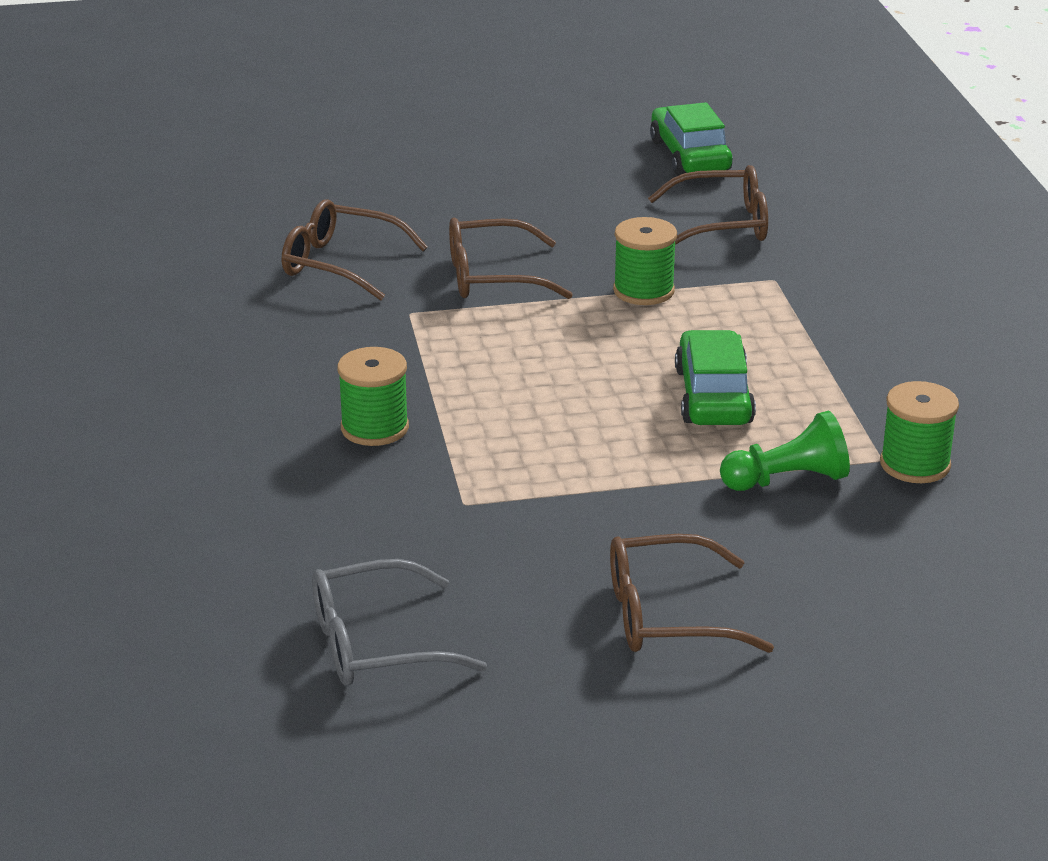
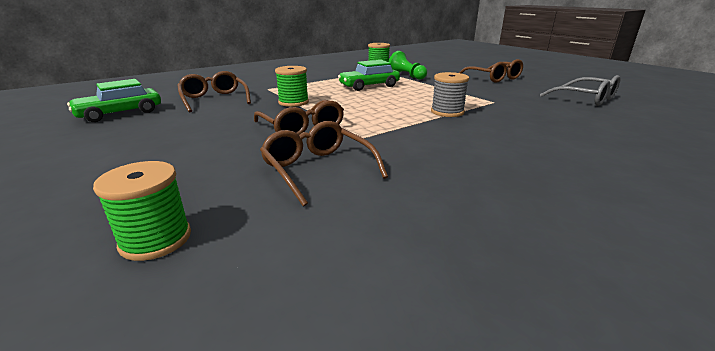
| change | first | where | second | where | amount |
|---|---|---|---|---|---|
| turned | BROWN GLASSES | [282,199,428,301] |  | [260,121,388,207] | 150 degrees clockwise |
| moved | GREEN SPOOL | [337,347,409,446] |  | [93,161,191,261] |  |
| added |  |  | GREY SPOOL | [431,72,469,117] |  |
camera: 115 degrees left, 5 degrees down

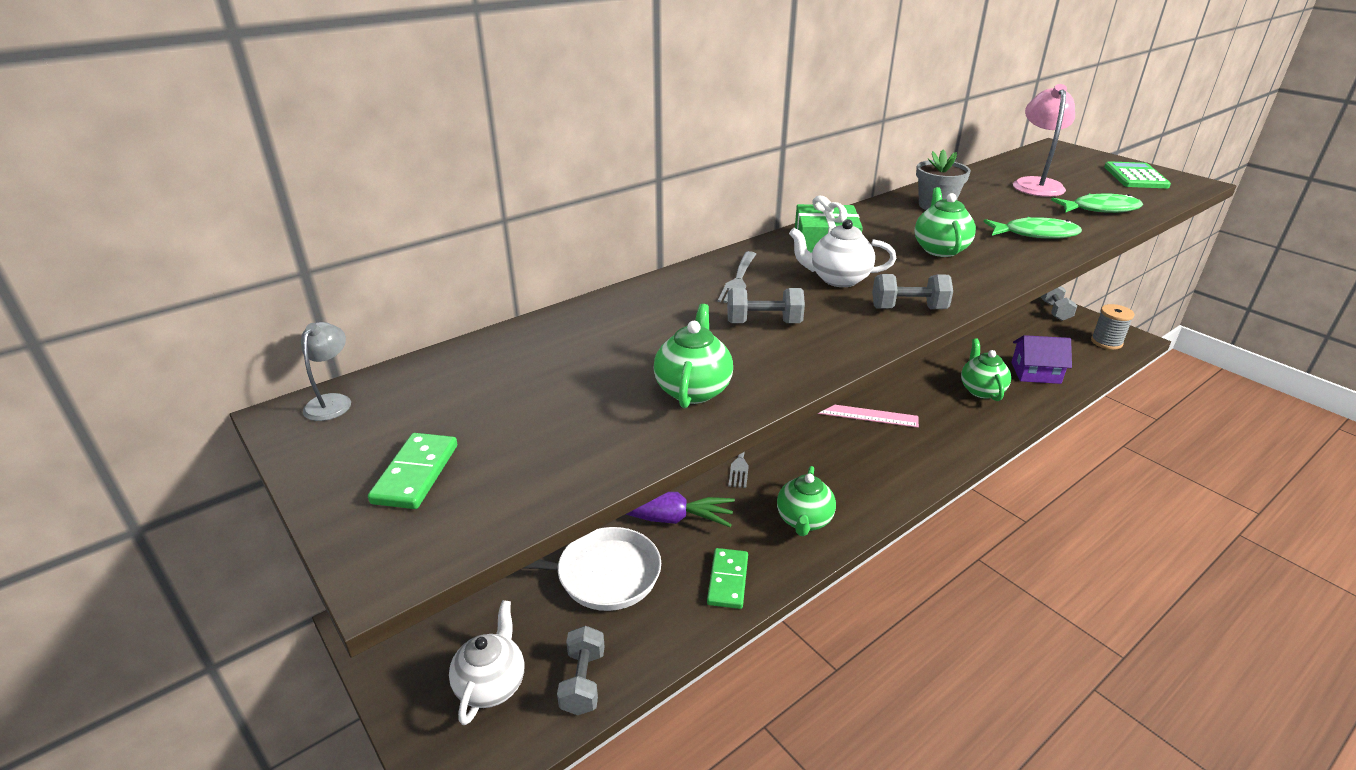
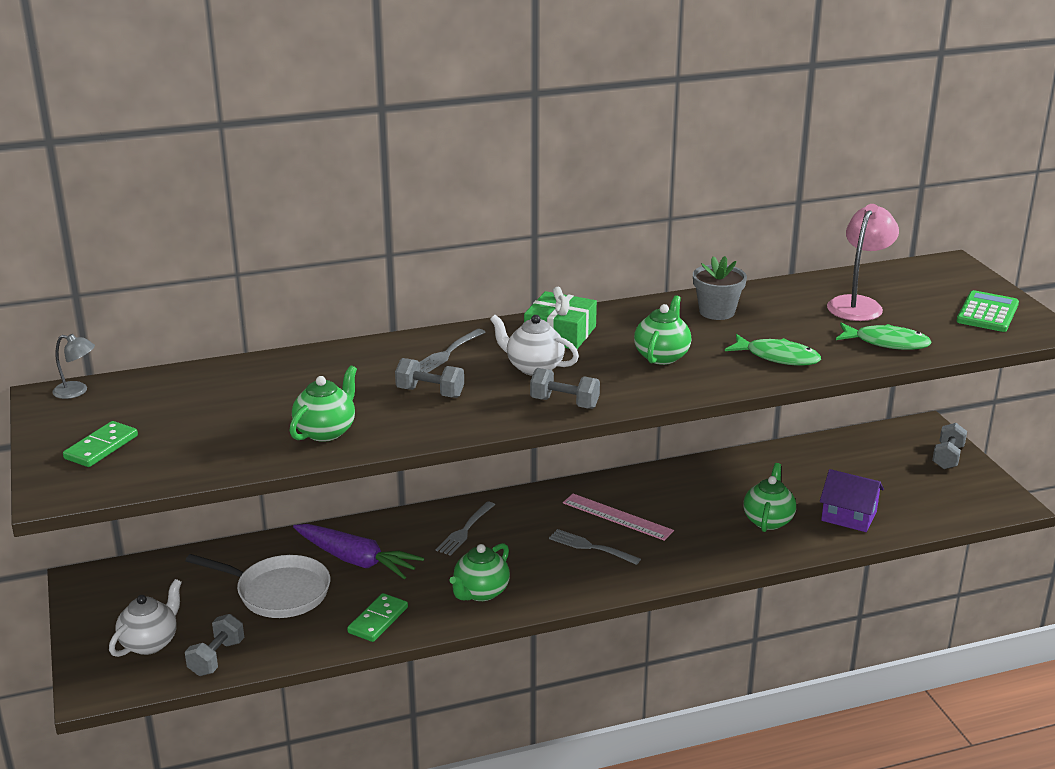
| change | first | where | second | where | amount |
|---|---|---|---|---|---|
| turned | GREY LAMP | [301,322,351,421] |  | [52,334,95,399] | 75 degrees clockwise |
| removed | GREY SPOOL | [1091,304,1134,350] |  |  |  |
| added |  |  | GREY FORK | [549,529,641,565] |  |
camera: 20 degrees right, 5 degrees down

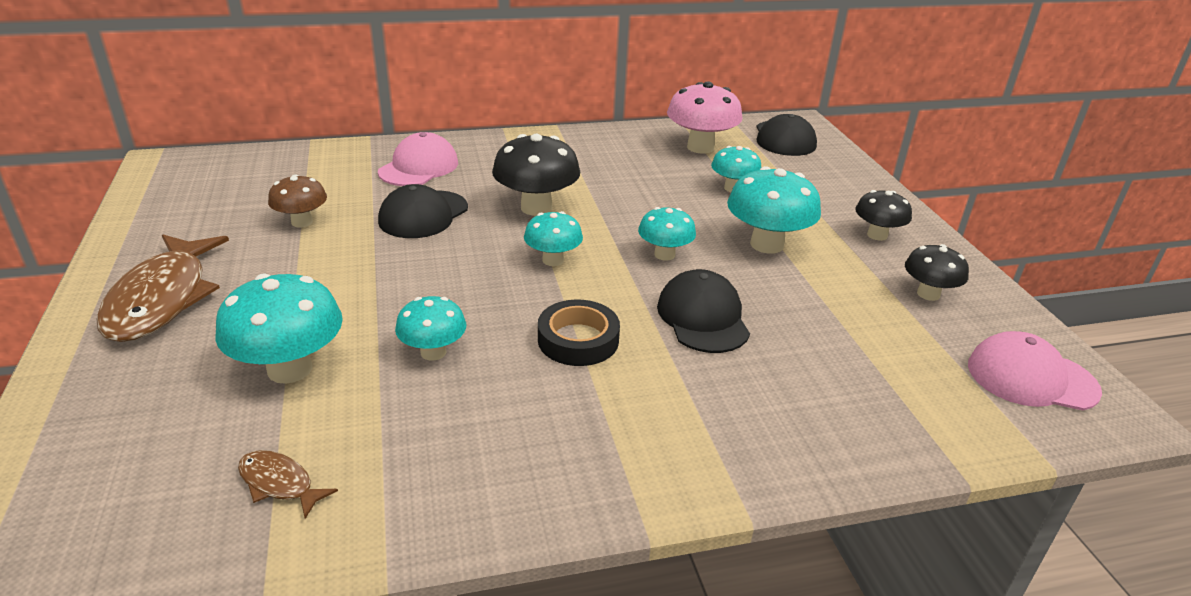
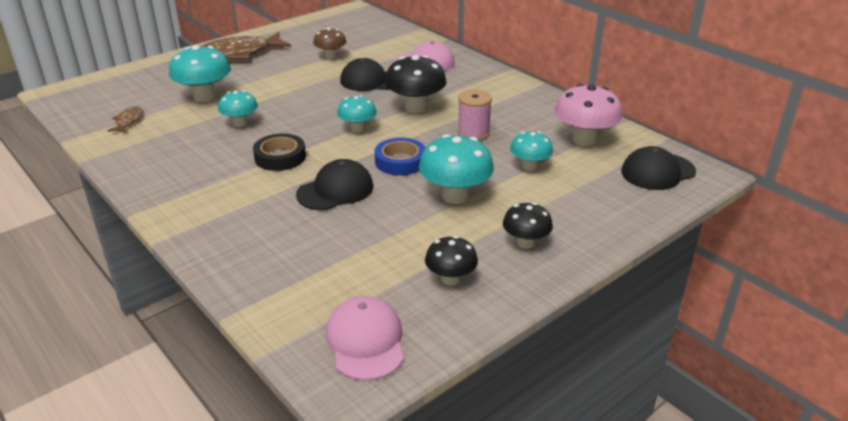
| change | first | where | second | where | amount |
|---|---|---|---|---|---|
| replaced | TURQUOISE MUSHROOM | [638,207,696,261] | BLUE TAPE | [375,138,426,175] |  |
| added |  |  | PINK SPOOL | [457,89,492,141] |  |
camera: 65 degrees right, 0 degrees up

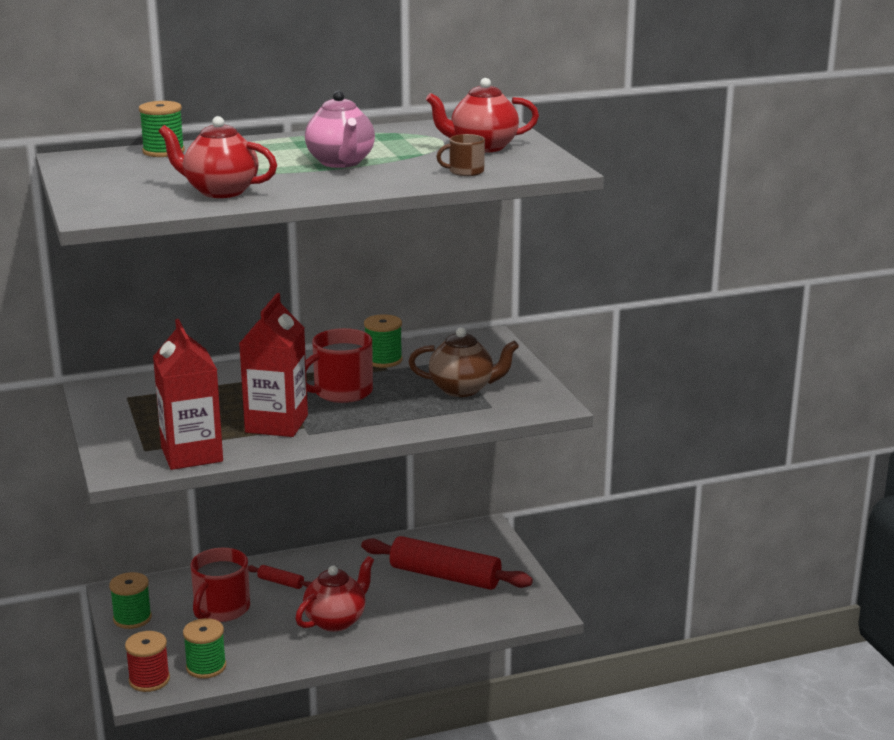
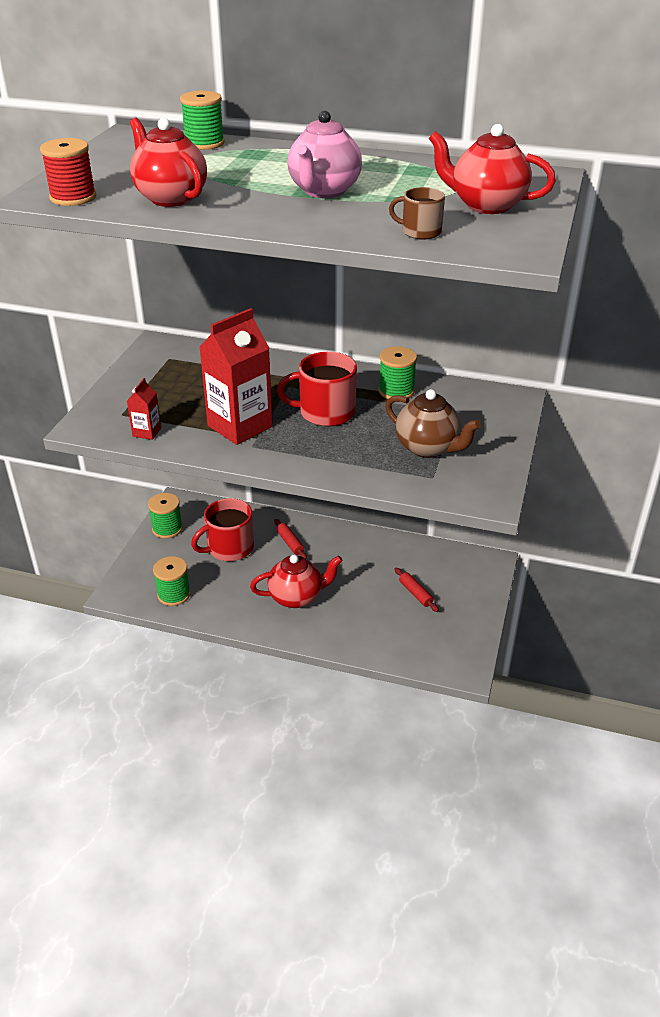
| change | first | where | second | where | amount |
|---|---|---|---|---|---|
| moved | RED SPOOL | [125,631,170,692] |  | [40,138,96,206] |  |
| resized | RED CARTON | [153,319,223,470] |  | [127,378,161,440] | x0.46 |
| resized | RED ROLLING PIN | [361,536,533,590] |  | [395,568,439,612] | x0.43 |
camera: 35 degrees right, 15 degrees up

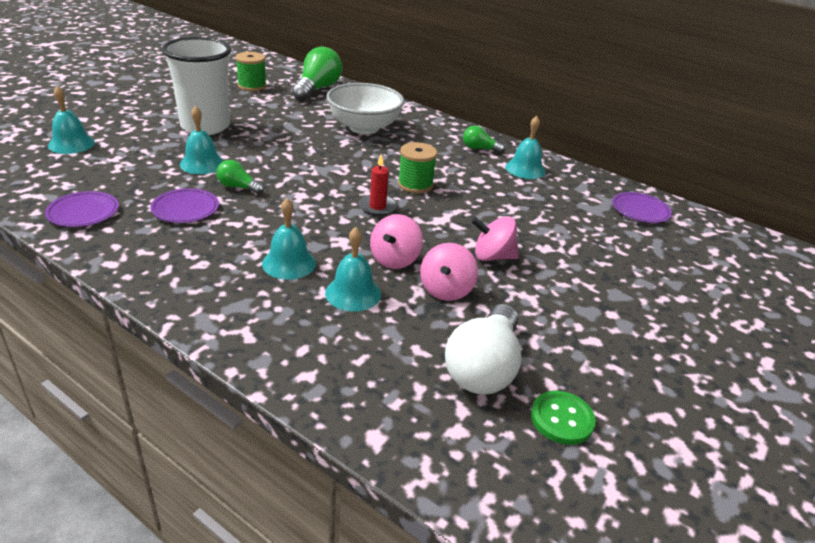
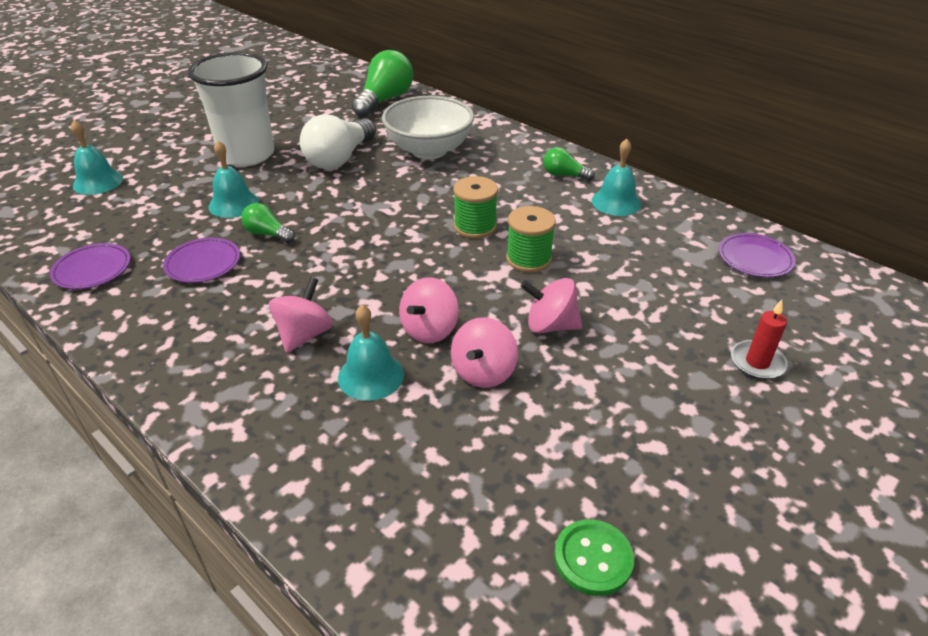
| change | first | where | second | where | amount |
|---|---|---|---|---|---|
| moved | GREEN SPOOL | [235,52,267,91] |  | [506,206,556,272] |  |
| replaced | TURQUOISE BELL | [262,198,316,280] | PINK SPINNING TOP | [269,277,333,353] |  |
| moved | RED CANDLE | [359,154,397,216] |  | [731,299,787,380] |  |
| moved | WHITE LIGHT BULB | [445,304,521,395] |  | [300,114,376,169] |  |
camera: 10 degrees right, 5 degrees up

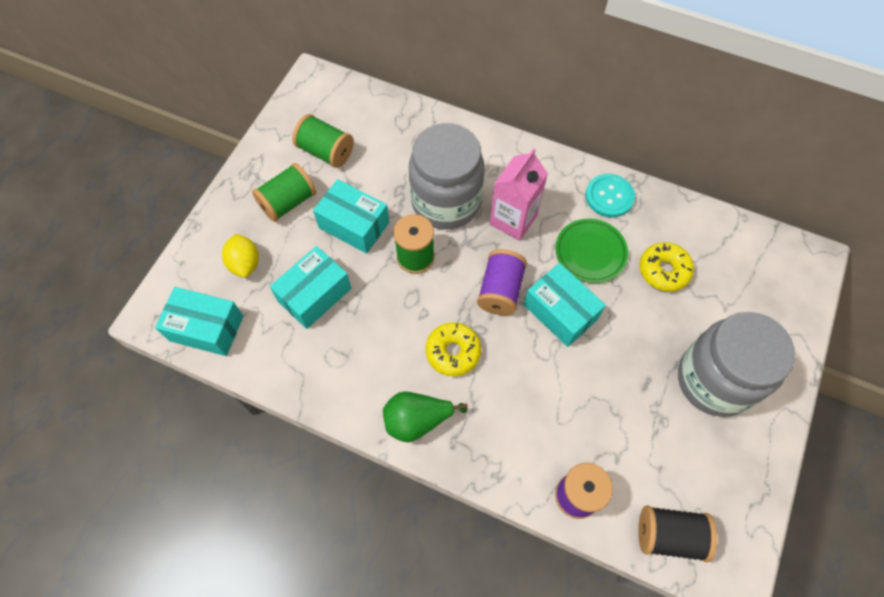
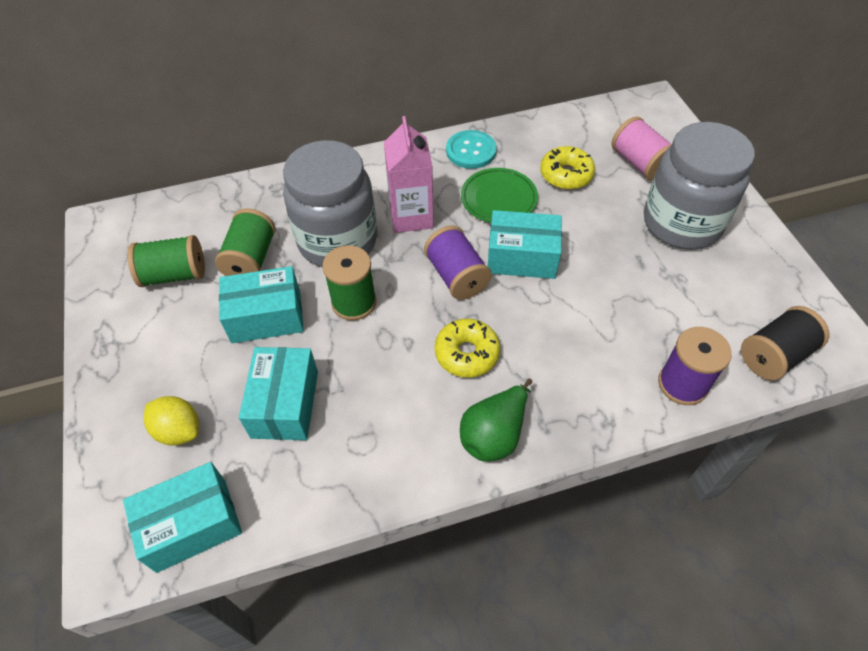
| change | first | where | second | where | amount |
|---|---|---|---|---|---|
| moved | GREEN SPOOL | [252,163,316,222] |  | [215,208,276,276] |  |
| added |  |  | PINK SPOOL | [612,116,672,181] |  |
camera: 40 degrees left, 10 degrees down

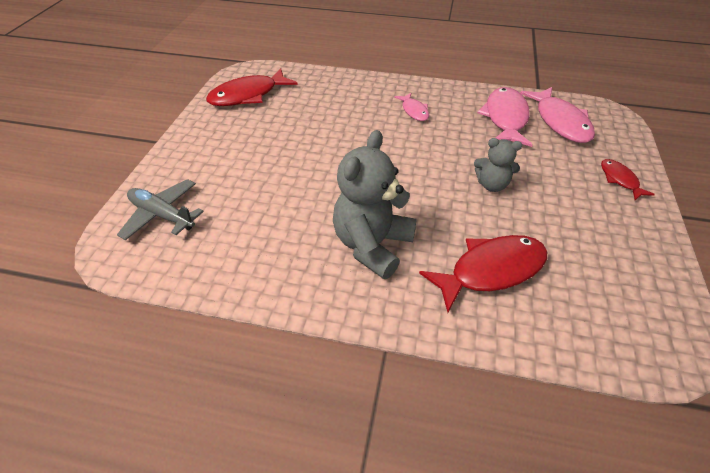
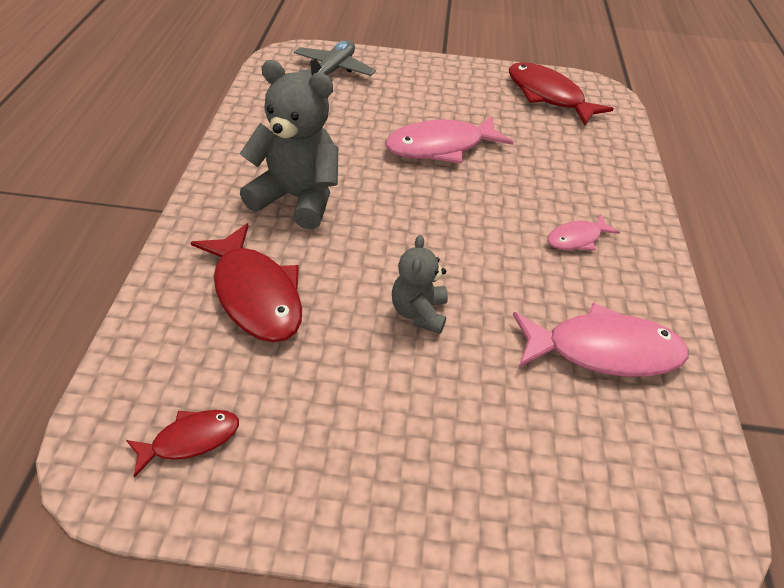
| change | first | where | second | where | amount |
|---|---|---|---|---|---|
| moved | PINK FISH | [520,87,595,143] |  | [385,115,514,163] |  |
| moved | RED FISH | [601,159,655,200] |  | [126,410,239,477] |  |
camera: 80 degrees right, 0 degrees up

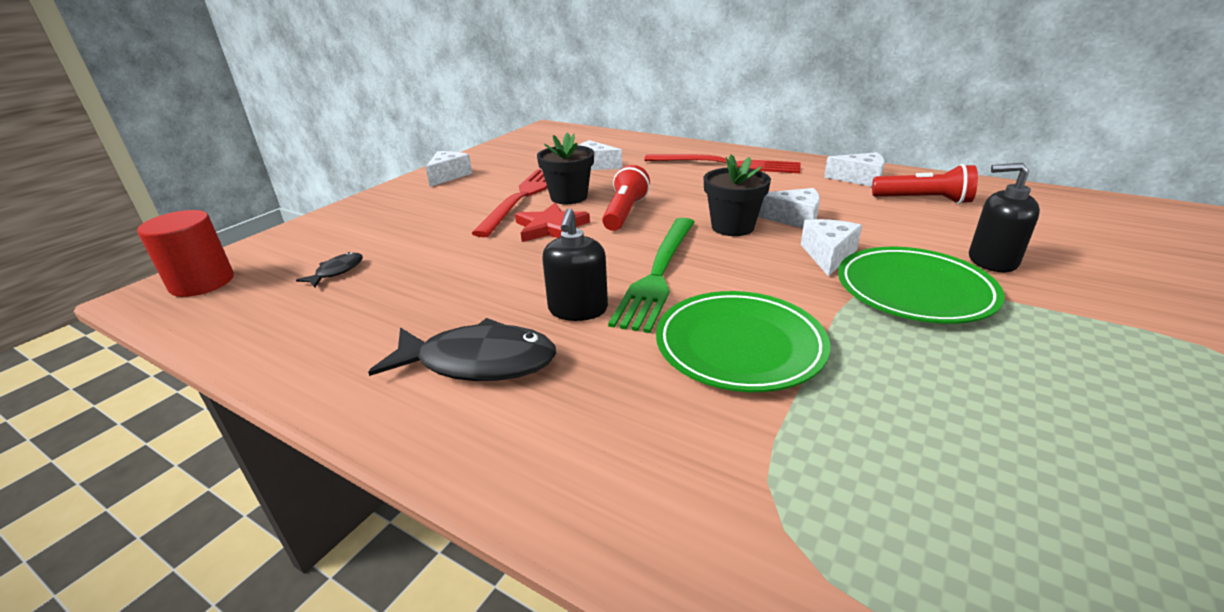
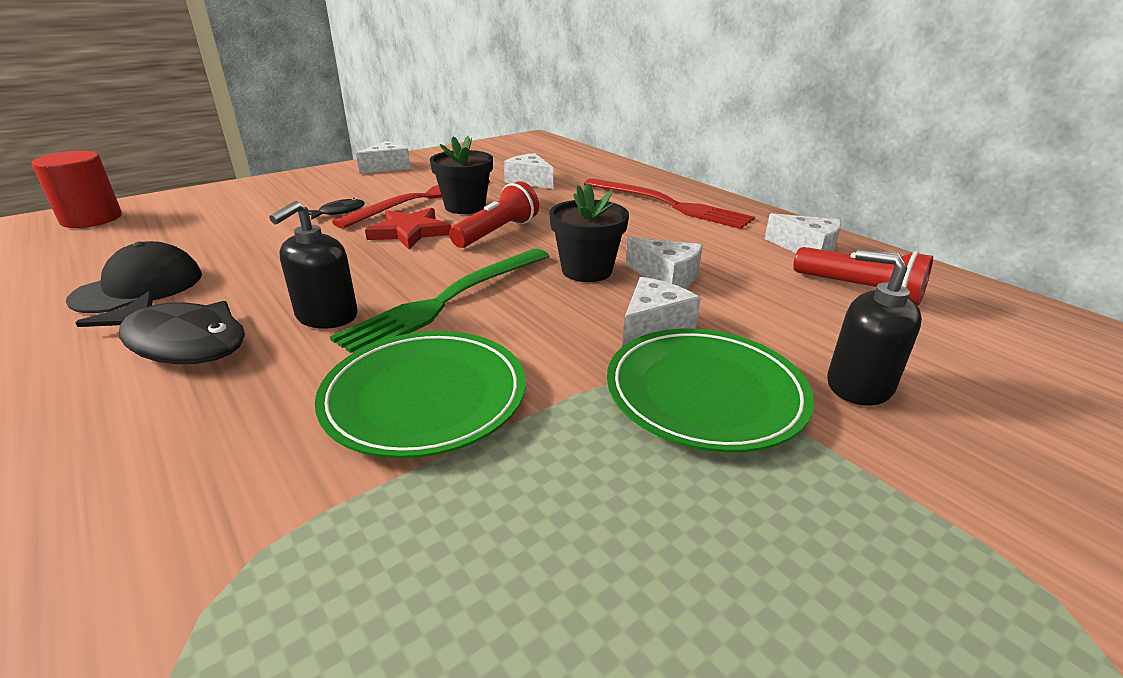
| change | first | where | second | where | amount |
|---|---|---|---|---|---|
| moved | BLACK FISH | [296,252,363,287] |  | [308,198,365,220] |  |
| added |  |  | BLACK CAP | [66,241,202,313] |  |
camera: 20 degrees right, 0 degrees up

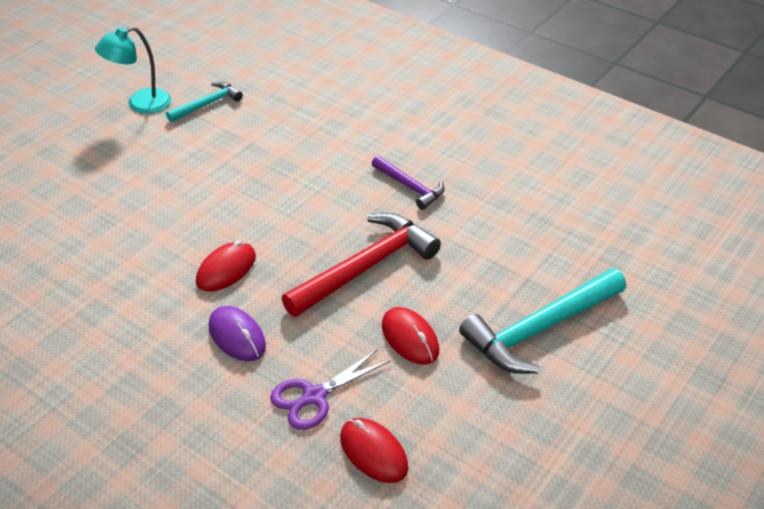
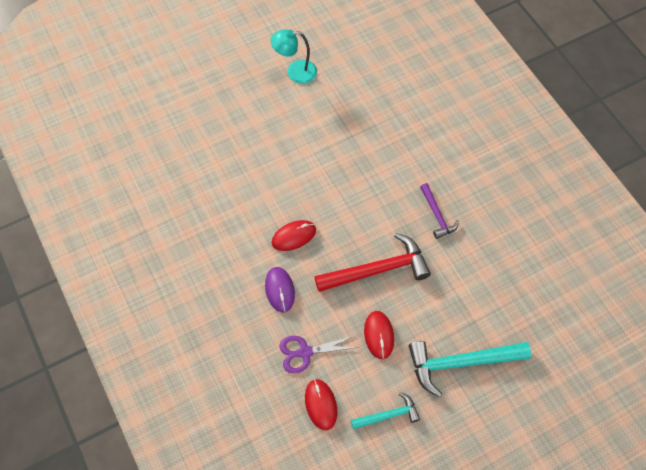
| change | first | where | second | where | amount |
|---|---|---|---|---|---|
| moved | TURQUOISE HAMMER | [166,81,243,122] |  | [351,392,420,429] |  |
camera: 25 degrees right, 20 degrees up

